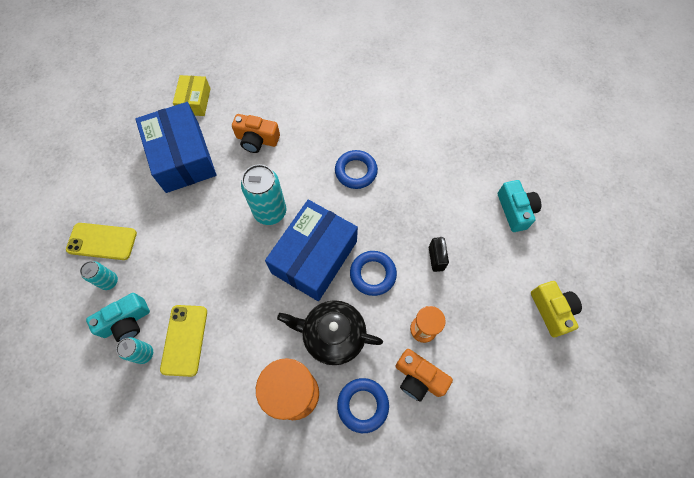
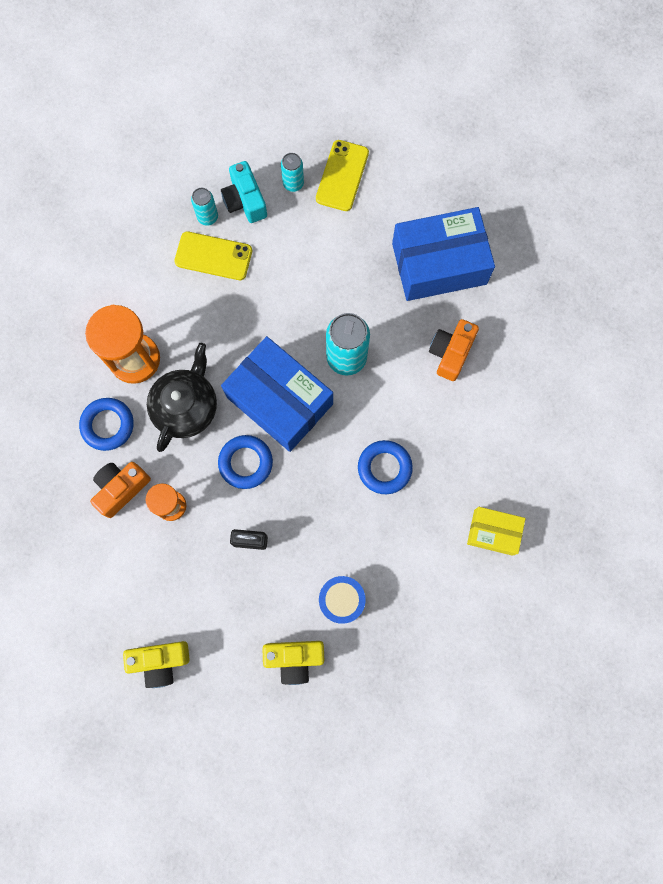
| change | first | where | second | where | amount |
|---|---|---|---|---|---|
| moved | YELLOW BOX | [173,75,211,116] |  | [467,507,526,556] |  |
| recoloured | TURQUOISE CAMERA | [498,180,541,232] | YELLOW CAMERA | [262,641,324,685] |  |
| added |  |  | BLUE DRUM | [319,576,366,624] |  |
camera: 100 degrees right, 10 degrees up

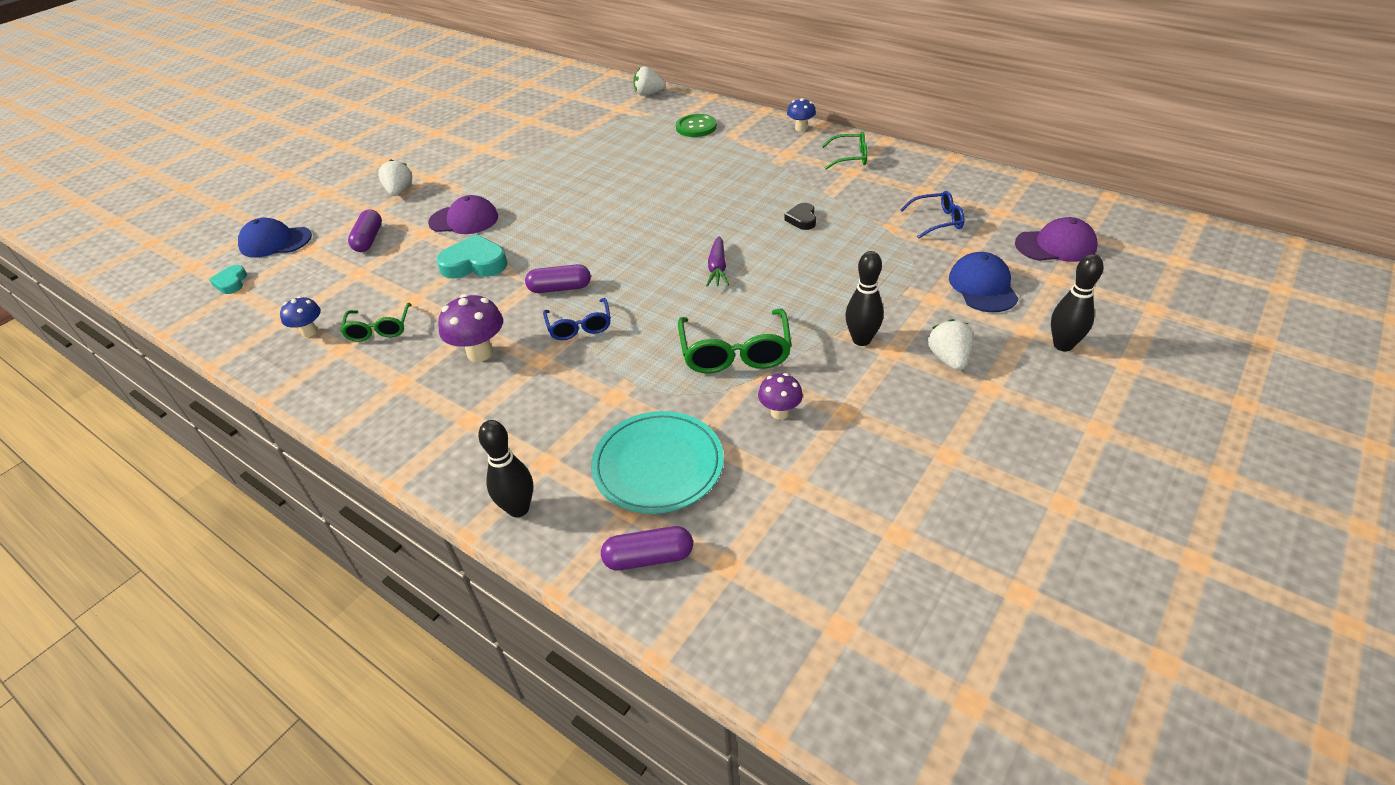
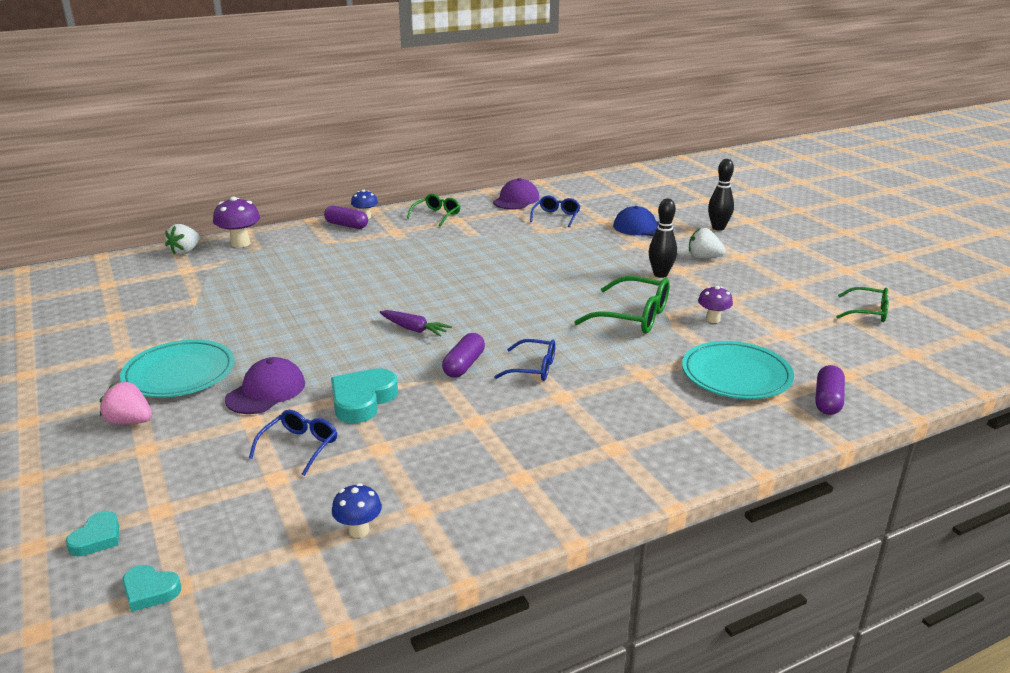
| change | first | where | second | where | amount |
|---|---|---|---|---|---|
| replaced | BLUE CAP | [238,218,312,258] | TURQUOISE HEART | [66,511,119,557] |  |
| moved | GREEN GLASSES | [340,303,412,342] |  | [836,287,889,322] |  |
| moved | PURPLE CAPSULE | [348,209,382,252] |  | [324,206,368,229] |  |
| recoloured | WHITE STRAWBERRY | [378,159,412,196] | PINK STRAWBERRY | [100,382,152,425] |  |
| moved | PURPLE MUSHROOM | [438,294,503,362] |  | [213,197,260,248] |  |
| removed | BLACK BOWLING PIN | [478,420,533,517] |  |  |  |
| removed | GREEN BUTTON | [676,114,717,137] |  |  |  |
| moved | PURPLE CARROT | [706,236,729,287] |  | [380,310,452,337] |  |
| removed | BLACK HEART | [784,203,816,230] |  |  |  |
| moved | PURPLE CAP | [1015,217,1097,262] |  | [493,178,539,210] |  |
| added |  |  | TURQUOISE PLATE | [120,340,235,398] |  |
| added |  |  | BLUE GLASSES | [249,410,337,476] |  |
camera: 65 degrees left, 15 degrees down

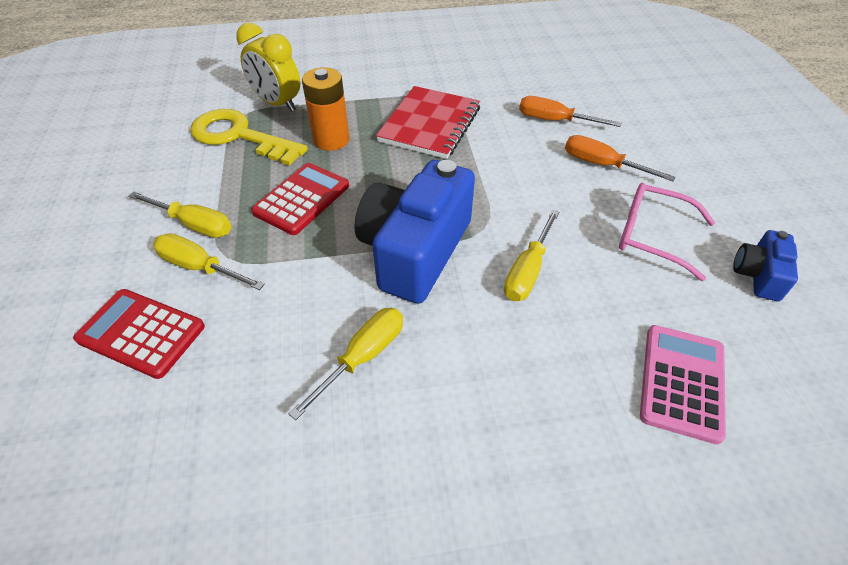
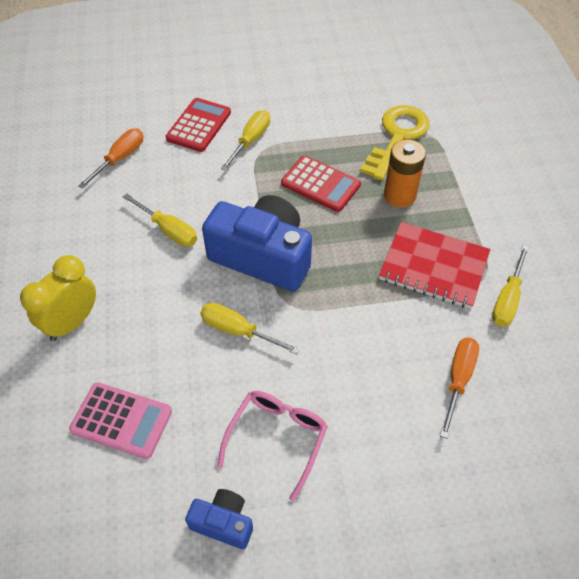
| change | first | where | second | where | amount |
|---|---|---|---|---|---|
| moved | YELLOW SCREWDRIVER | [129,192,231,238] |  | [492,245,529,327] |  |
| moved | YELLOW CLOCK | [236,23,300,112] |  | [20,255,96,341] |  |
| moved | ORANGE SCREWDRIVER | [565,135,675,181] |  | [78,128,143,189] |  |
camera: 90 degrees right, 5 degrees up

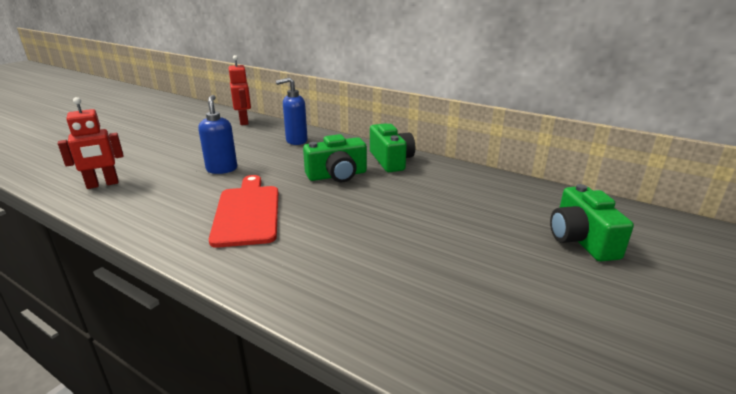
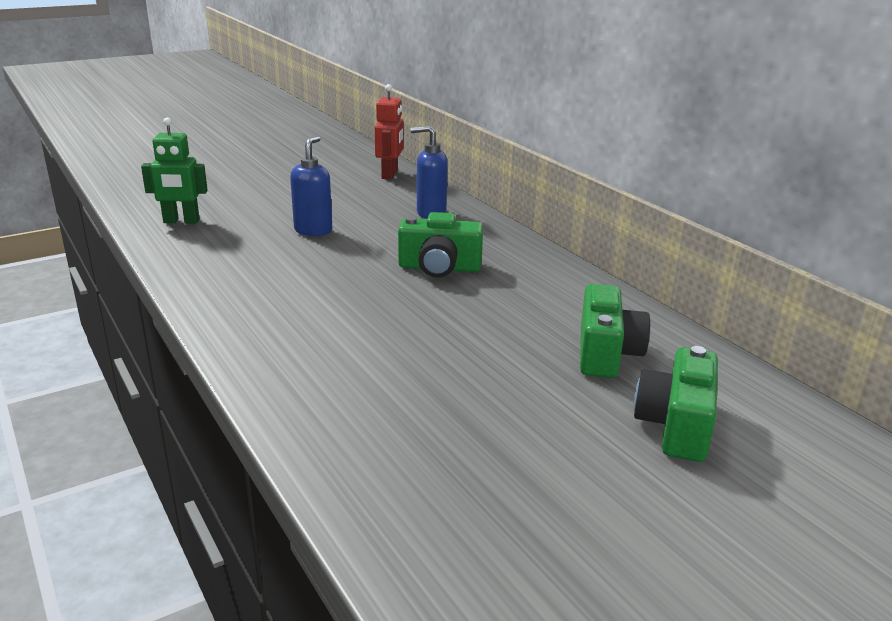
| change | first | where | second | where | amount |
|---|---|---|---|---|---|
| recoloured | RED ROBOT | [58,97,124,189] | GREEN ROBOT | [141,118,208,223] |  |
| removed | RED CUTTING BOARD | [209,175,278,248] |  |  |  |
| moved | GREEN CAMERA | [370,123,415,172] |  | [580,284,651,378] |  |
camera: 25 degrees right, 0 degrees up

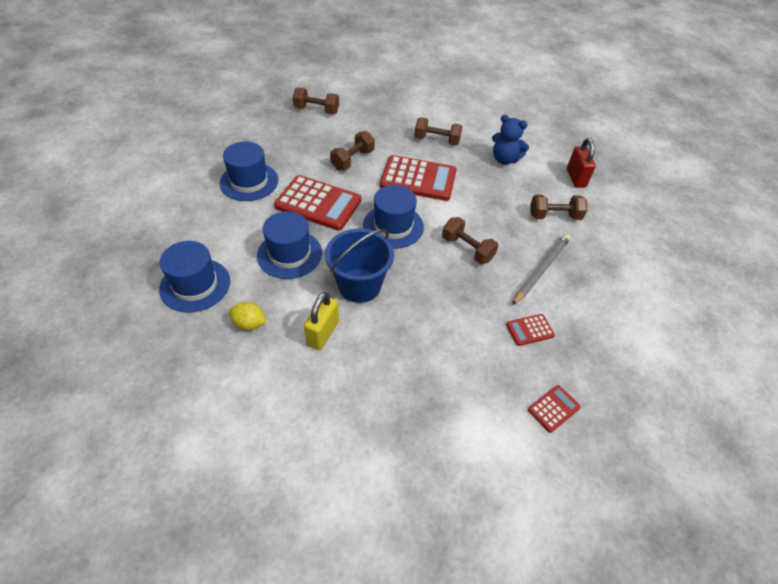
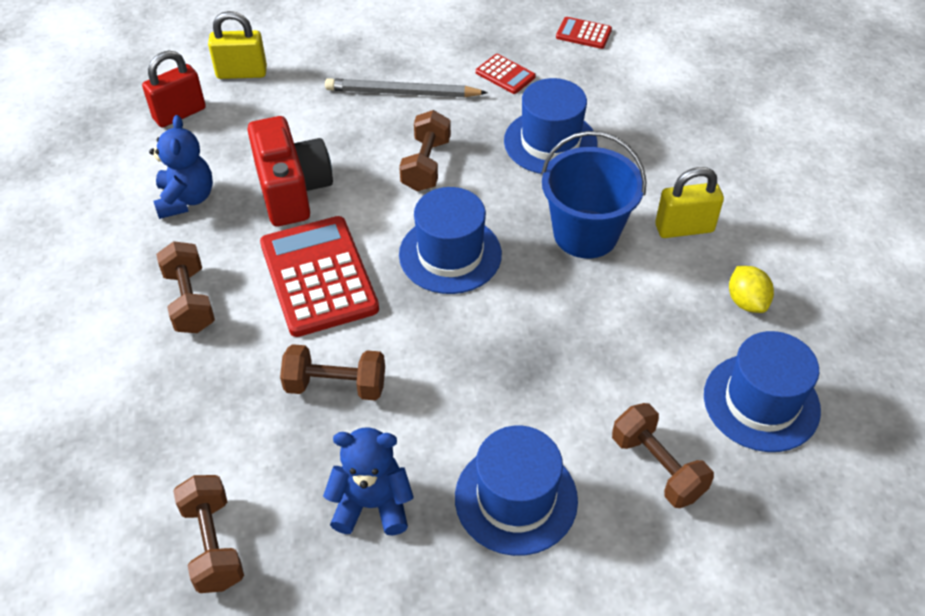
| change | first | where | second | where | amount |
|---|---|---|---|---|---|
| moved | BLUE HAT | [257,211,322,279] |  | [504,78,598,174] |  |
| removed | RED CALCULATOR | [274,175,361,230] |  |  |  |
| moved | BROWN DUMBBELL | [530,195,587,220] |  | [612,403,714,508] |  |
| added |  |  | YELLOW PADLOCK | [208,11,267,79] |  |
| added |  |  | RED CAMERA | [247,116,333,226] |  |
| added |  |  | BLUE TEDDY BEAR | [323,427,414,535] |  |
camera: 120 degrees left, 0 degrees up

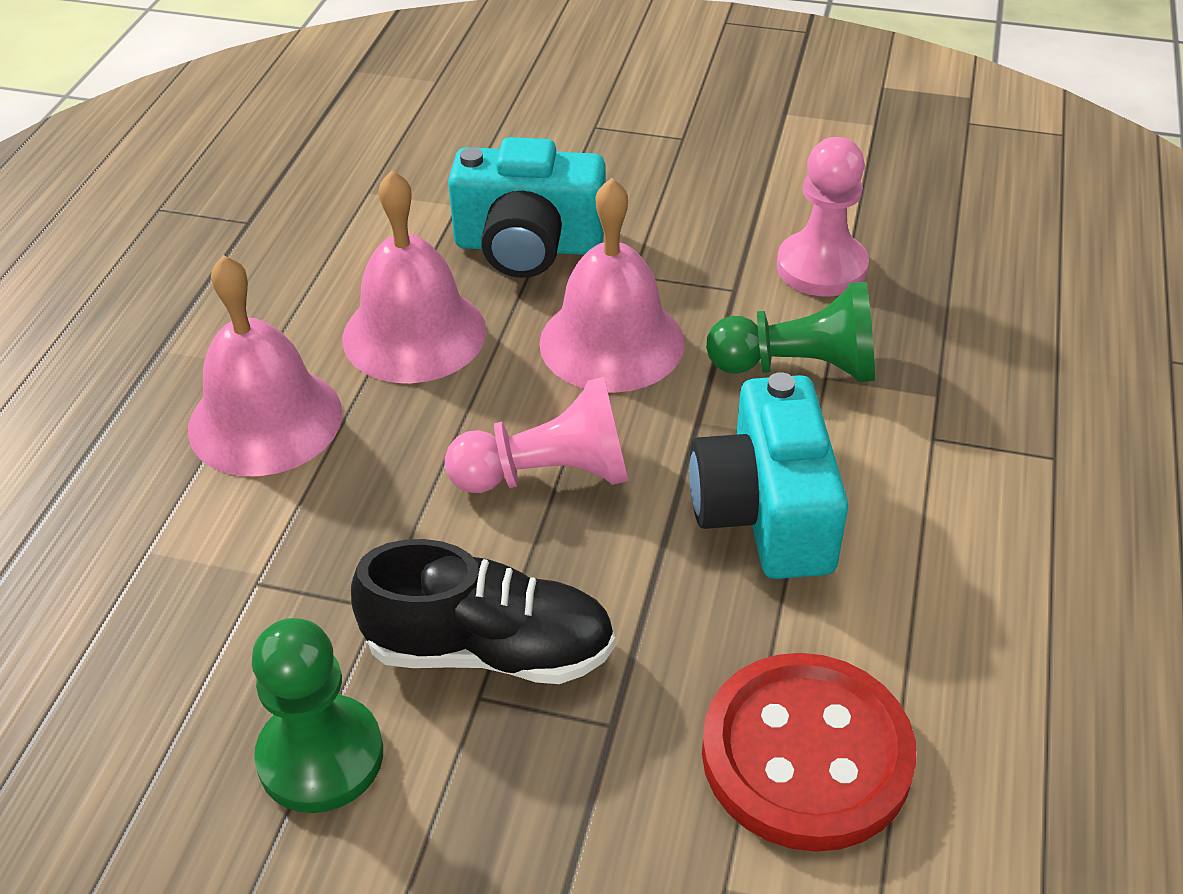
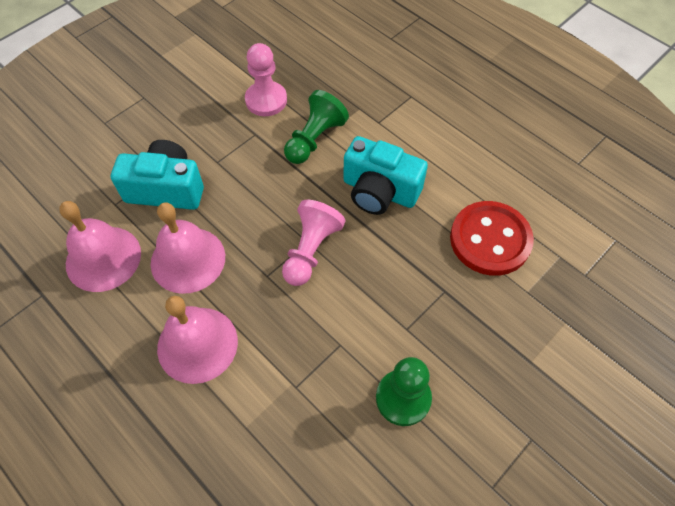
| change | first | where | second | where | amount |
|---|---|---|---|---|---|
| removed | BLACK SHOE | [351,539,615,684] |  |  |  |
| turned | TURQUOISE CAMERA | [448,137,606,278] |  | [111,140,204,210] | 120 degrees counterclockwise |
| moved | PINK BELL | [539,178,685,393] |  | [59,201,141,292] |  |
camera: 60 degrees left, 15 degrees up

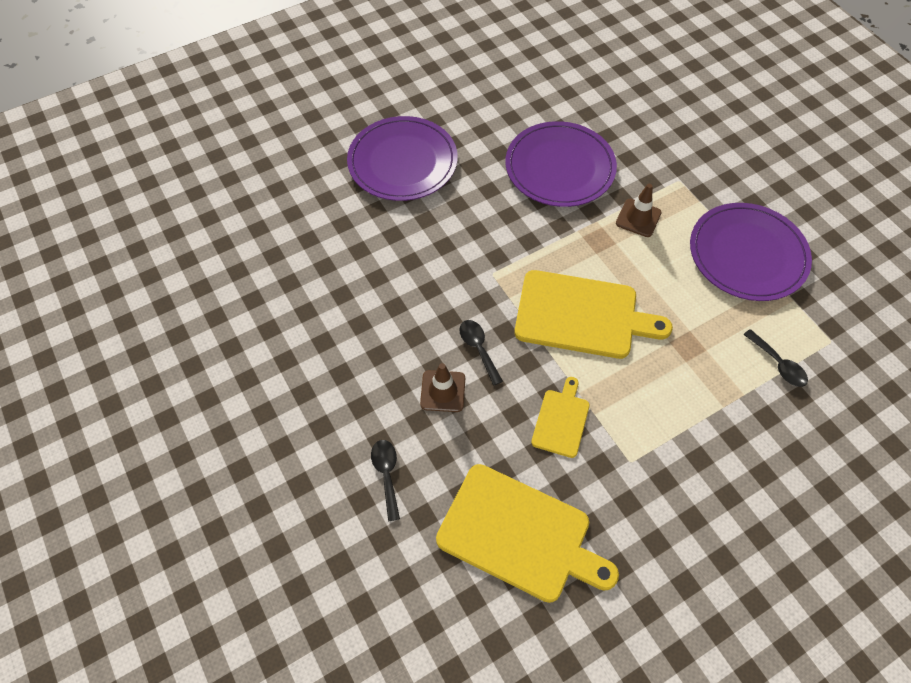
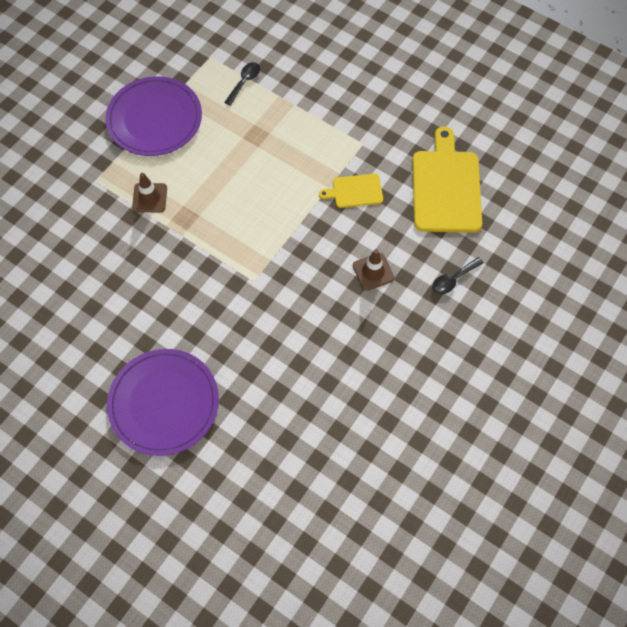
| change | first | where | second | where | amount |
|---|---|---|---|---|---|
| removed | BLACK SPOON | [459,320,503,386] |  |  |  |
| removed | PURPLE PLATE | [505,121,617,207] |  |  |  |
| removed | YELLOW CUTTING BOARD | [514,270,673,359] |  |  |  |
camera: 115 degrees left, 5 degrees up

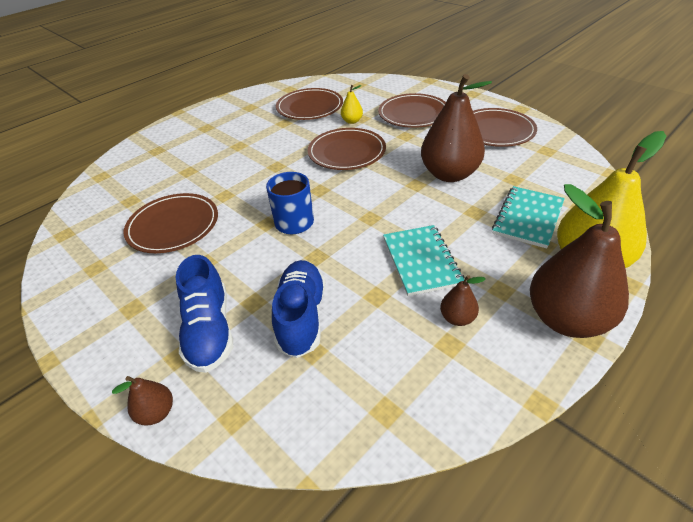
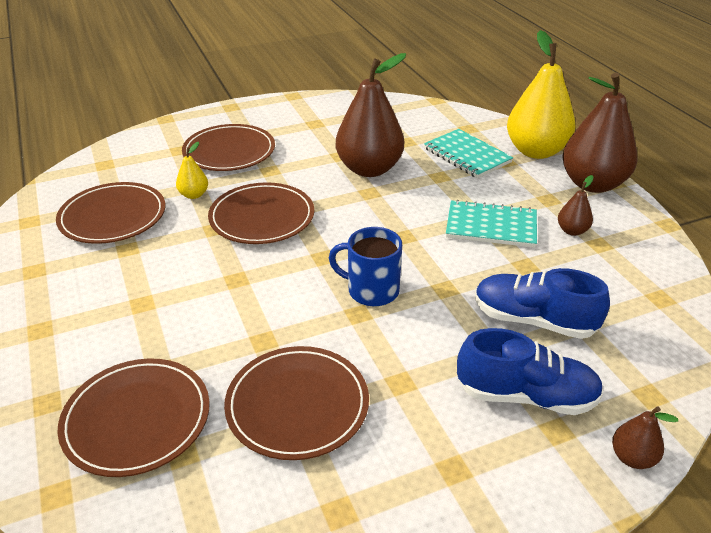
| change | first | where | second | where | amount |
|---|---|---|---|---|---|
| moved | BROWN PLATE | [473,108,537,147] |  | [57,359,210,477] |  |
camera: 70 degrees left, 5 degrees down

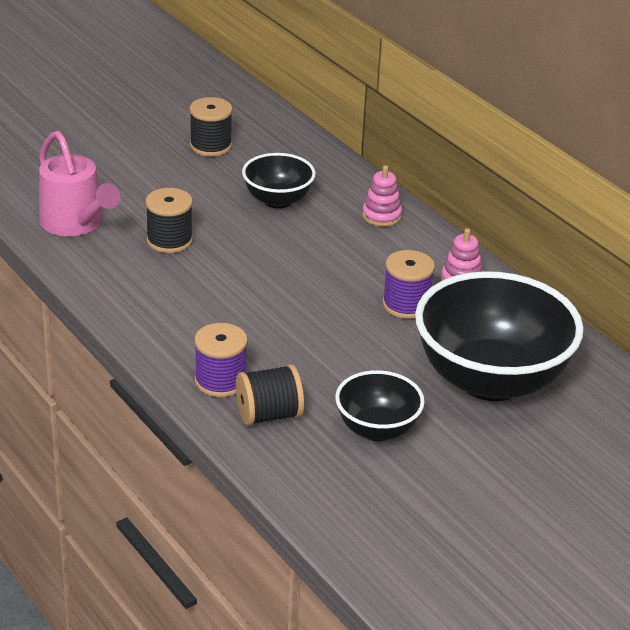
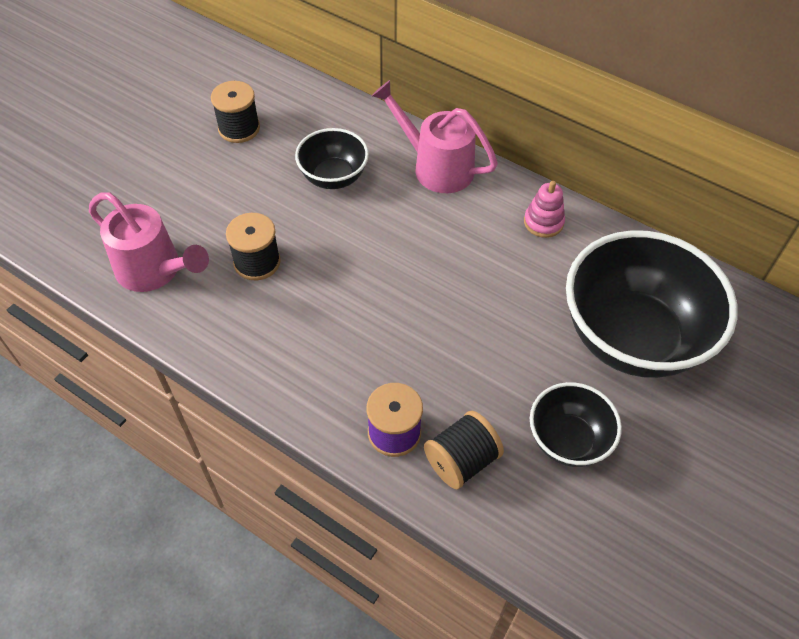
| change | first | where | second | where | amount |
|---|---|---|---|---|---|
| replaced | PINK STACKING TOY | [362,165,402,227] | PINK WATERING CAN | [372,80,498,193] |  |
| removed | PURPLE SPOOL | [382,250,435,319] |  |  |  |
camera: 20 degrees left, 20 degrees up

